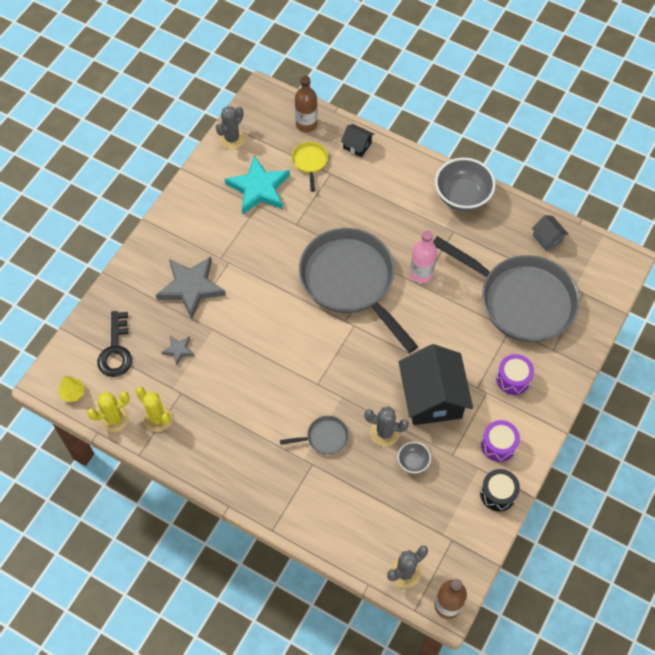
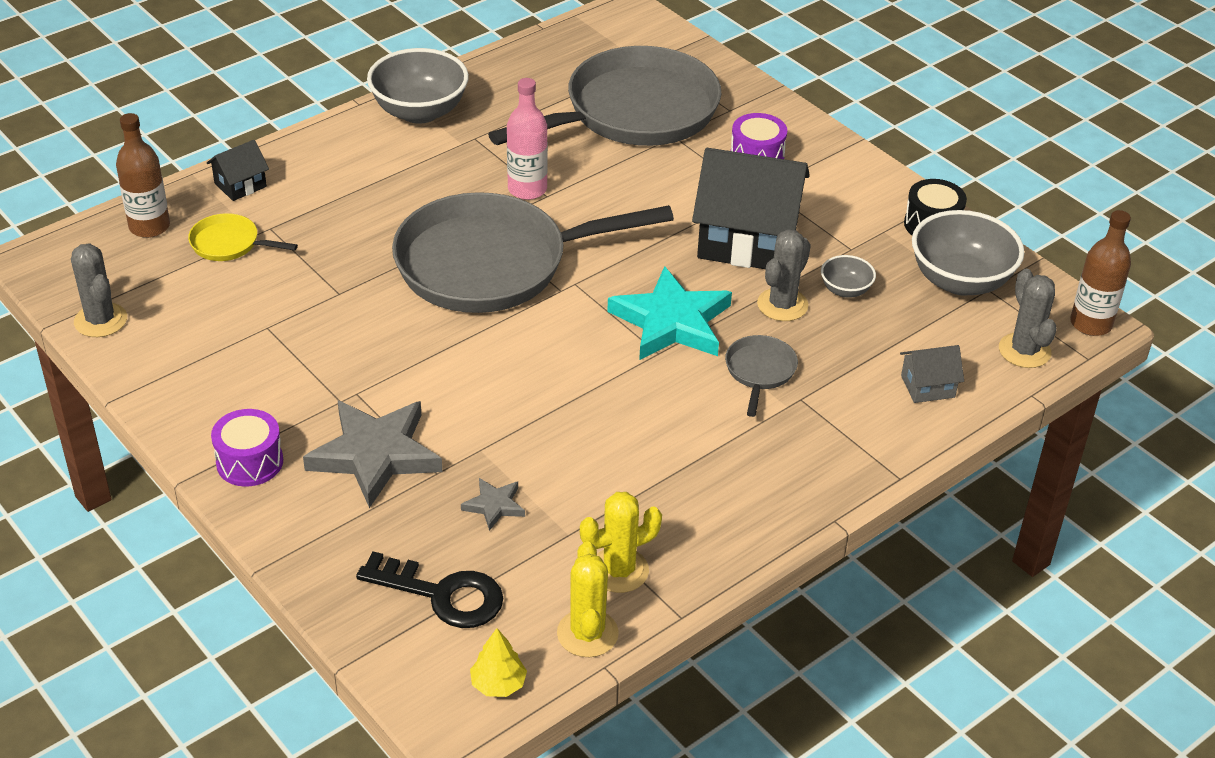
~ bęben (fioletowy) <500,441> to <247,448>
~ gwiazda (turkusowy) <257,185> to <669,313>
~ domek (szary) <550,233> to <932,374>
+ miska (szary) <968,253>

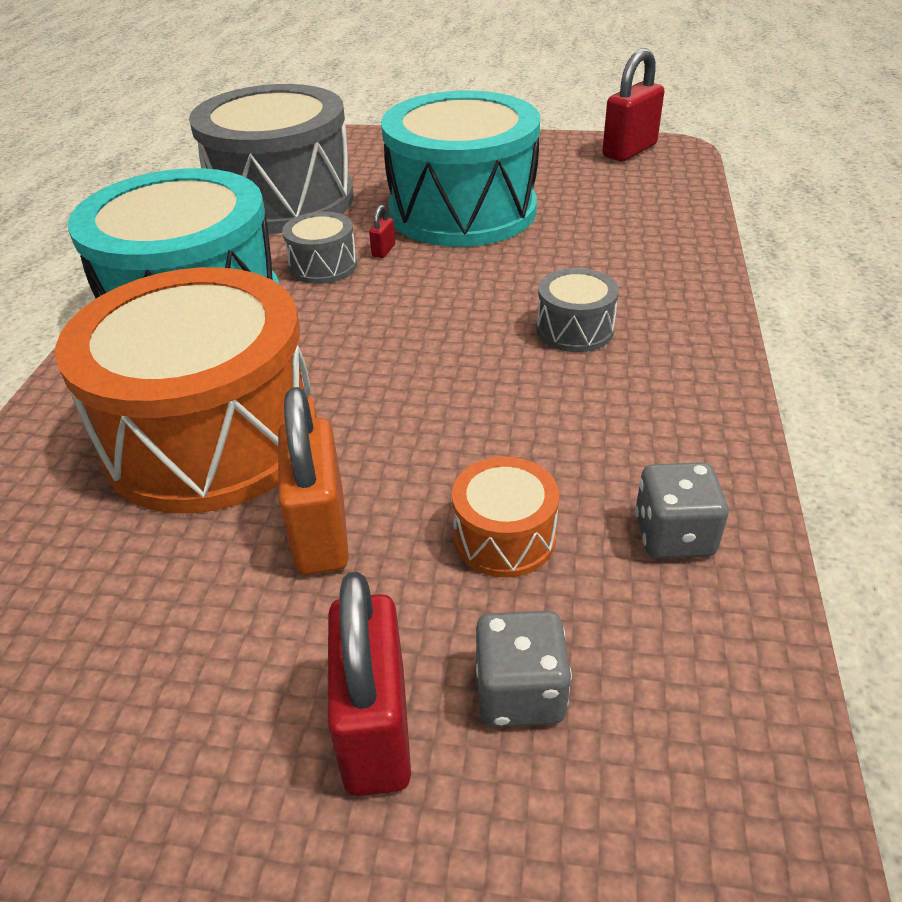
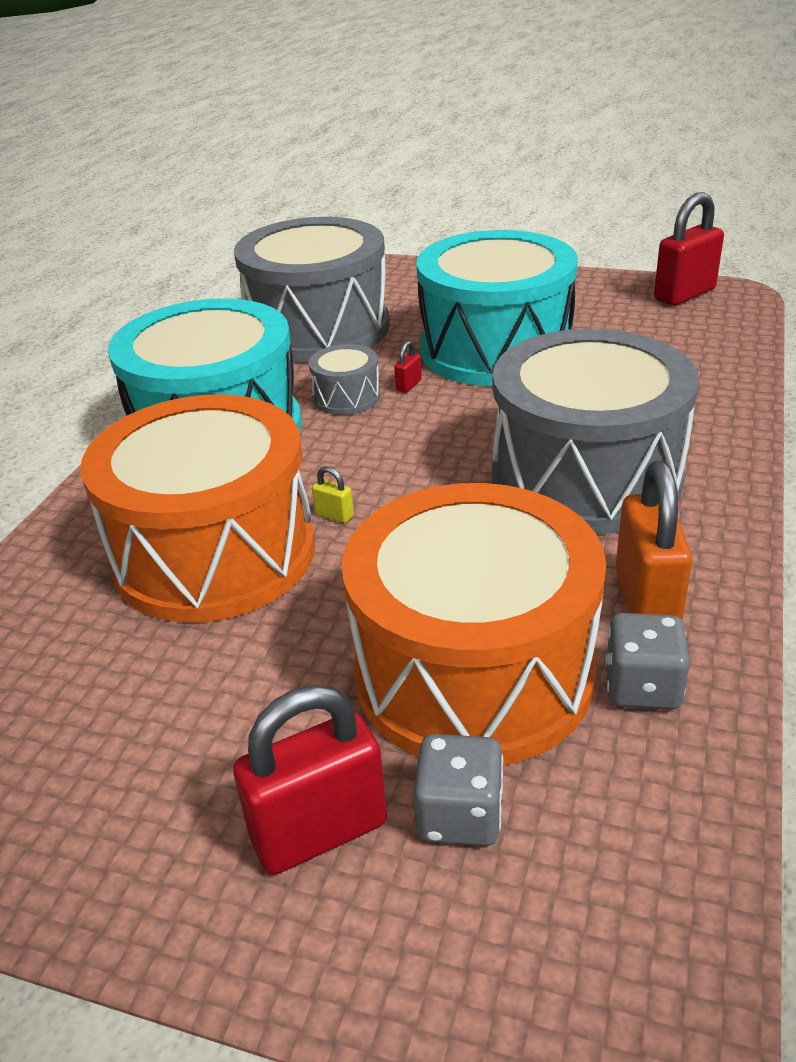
~ kłódka (czerwony) <369,684> = <310,780> 60 degrees clockwise
+ kłódka (żółty) <333,494>
~ bęben (pomarańczowy) <505,517> = <474,624> x2.39
~ bęben (szary) <577,310> = <595,431> x2.39
~ kłódka (pomarańczowy) <313,481> to <654,540>

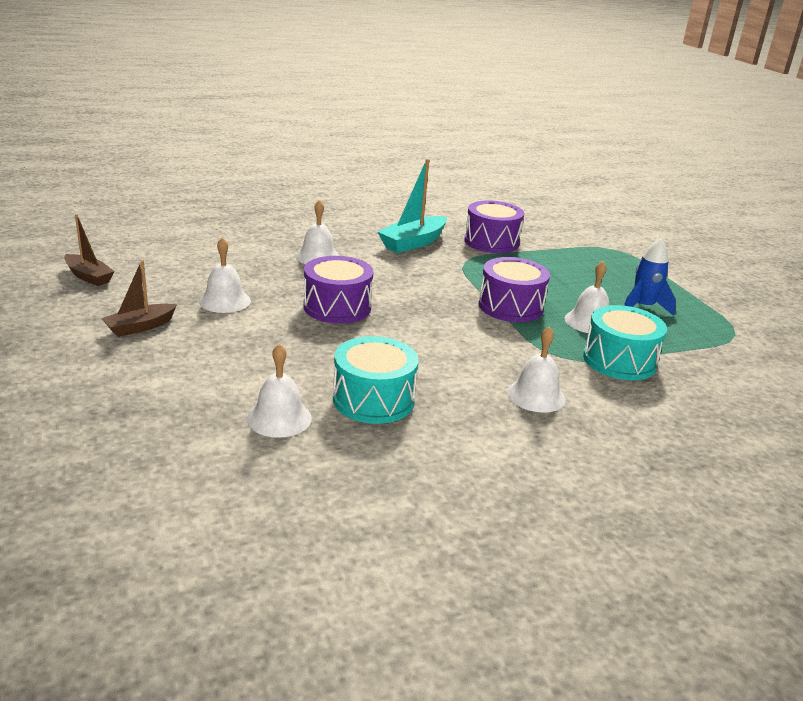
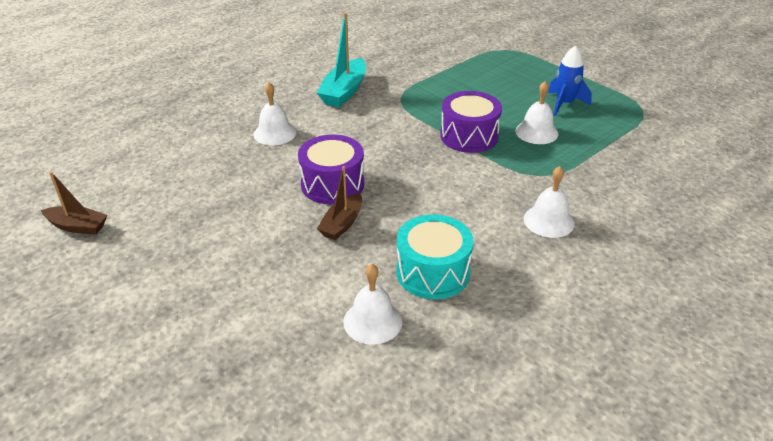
~ łódka (brązowy) <139,298> to <339,203>
- dzwonek (biały) <225,275>
- bęben (fioletowy) <494,227>
- bęben (turkusowy) <625,342>

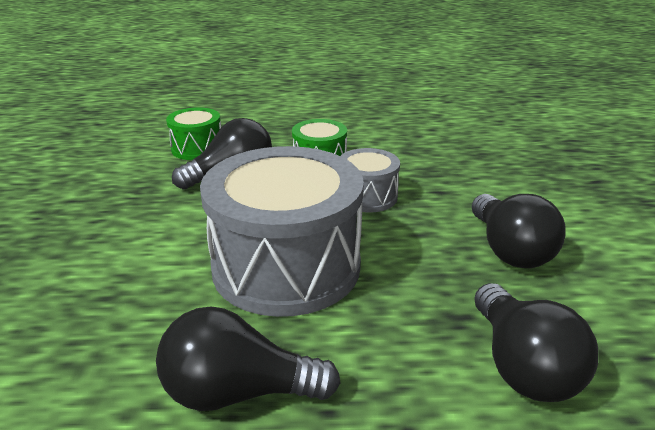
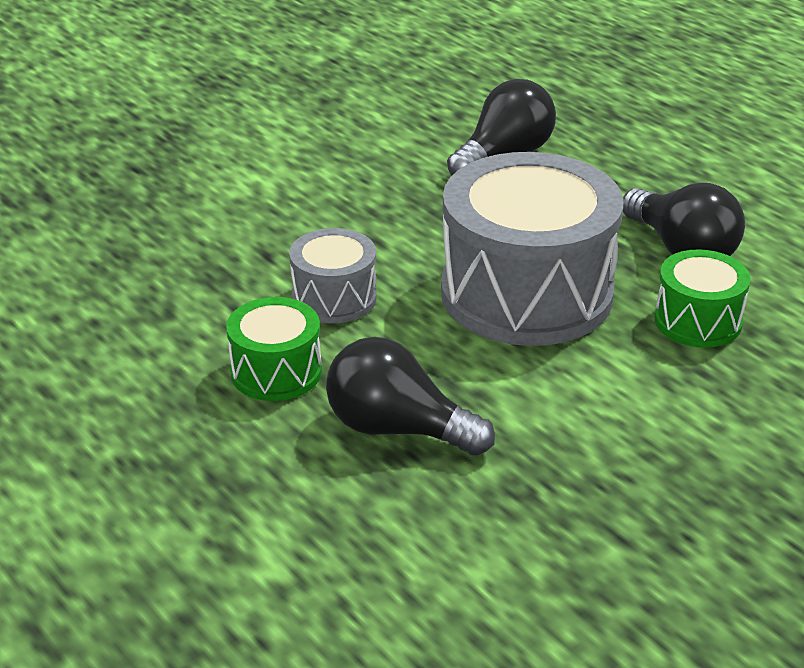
~ bęben (zielony) <193,133> to <702,298>
- żarówka (czarny) <519,231>

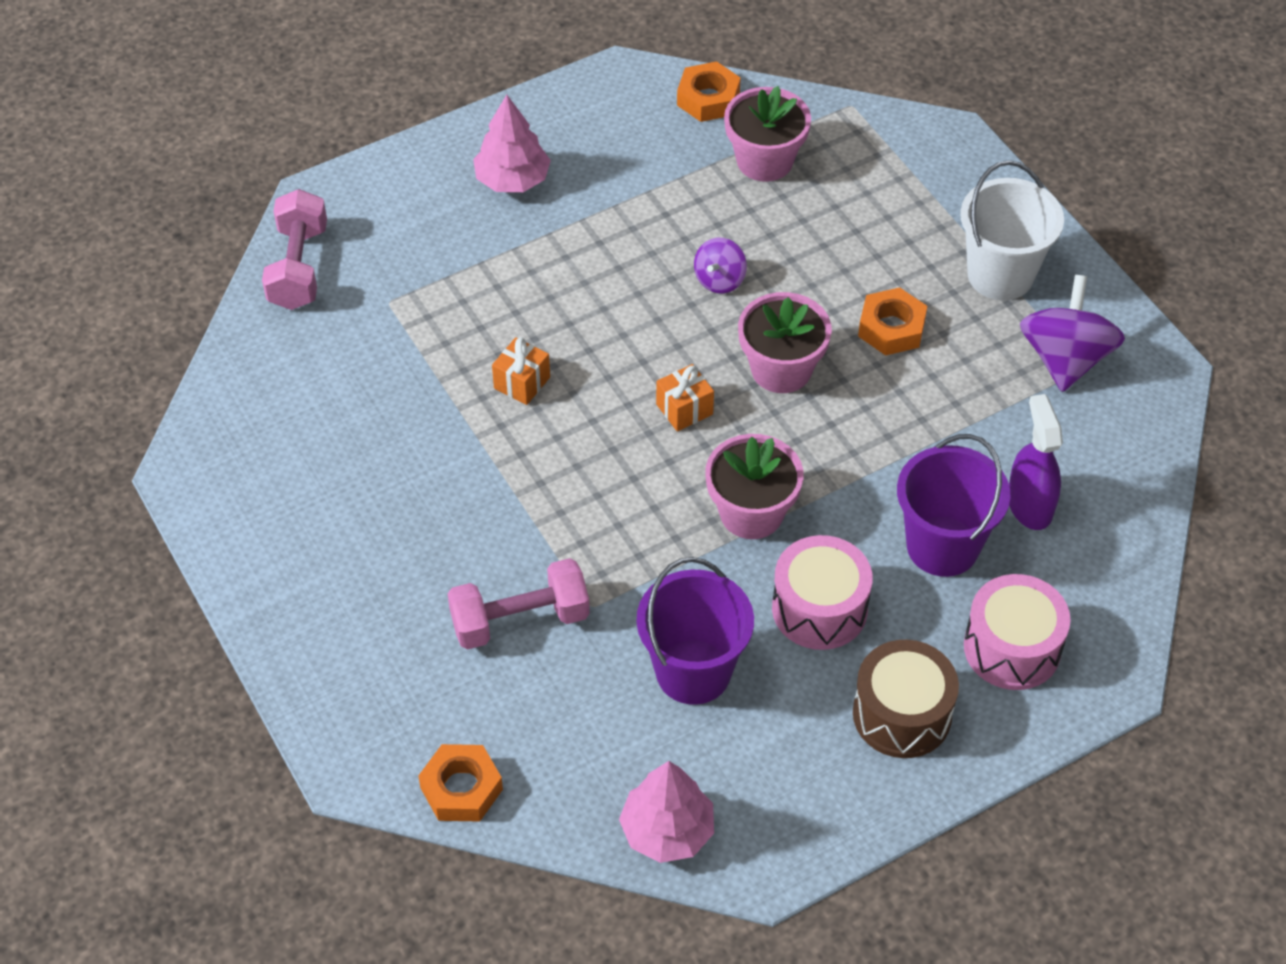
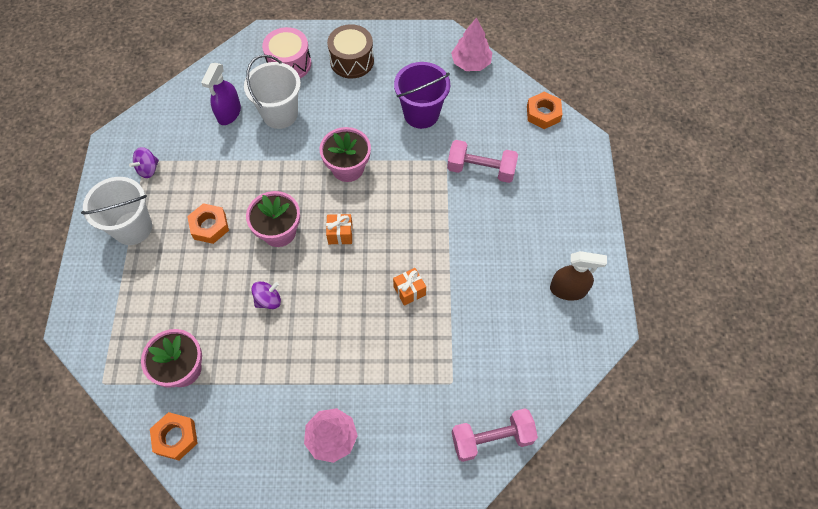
~ bączek (fioletowy) <1072,333> = <144,162> x0.55
~ wiadro (fioletowy) <954,505> to wiadro (biały) <272,92>
~ hantel (różowy) <294,249> = <495,435> 45 degrees clockwise
+ spryskiwacz (brązowy) <578,276>
- bęben (różowy) <822,592>

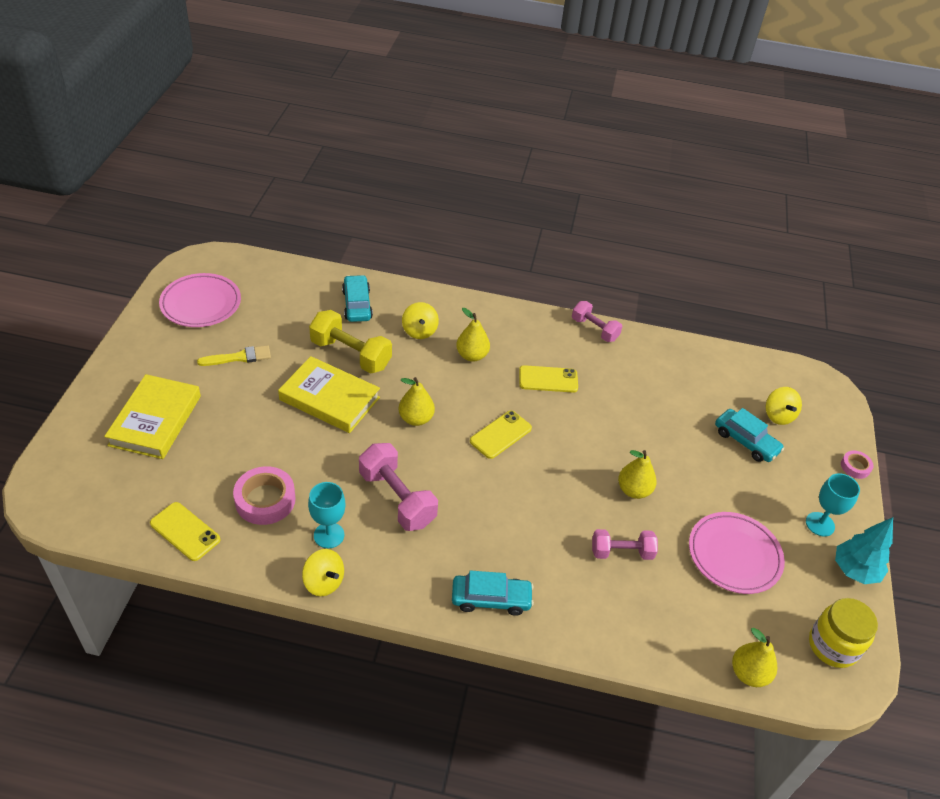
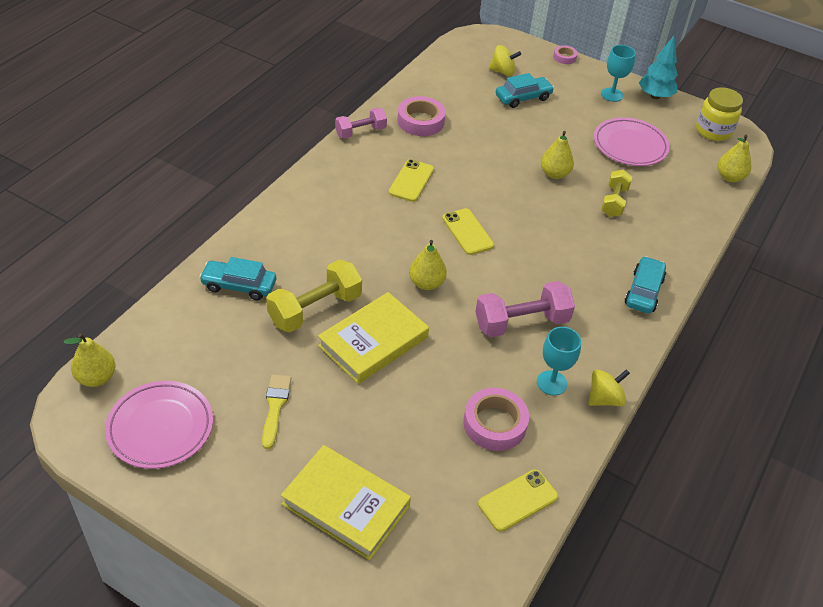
~ gruszka (żółty) <473,335> to <89,360>
+ taśma klejąca (różowy) <422,116>
~ hantel (różowy) <625,544> to hantel (żółty) <616,193>
- bączek (żółty) <420,320>

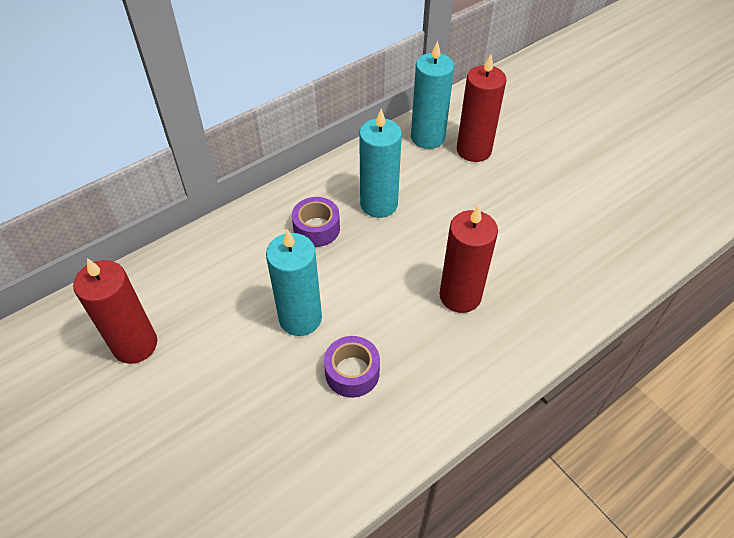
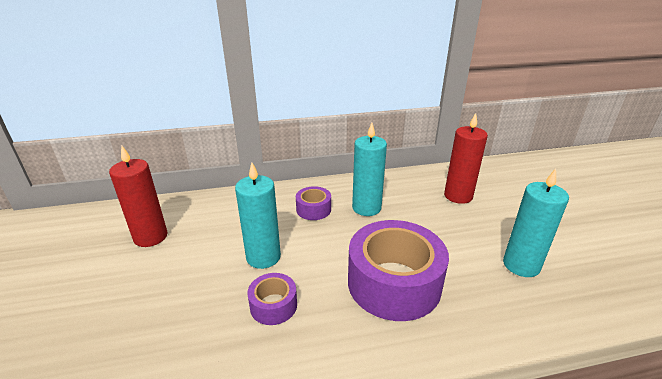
~ świeca (czerwony) <469,259> to taśma klejąca (fioletowy) <398,270>
~ świeca (turkusowy) <432,94> to <536,223>

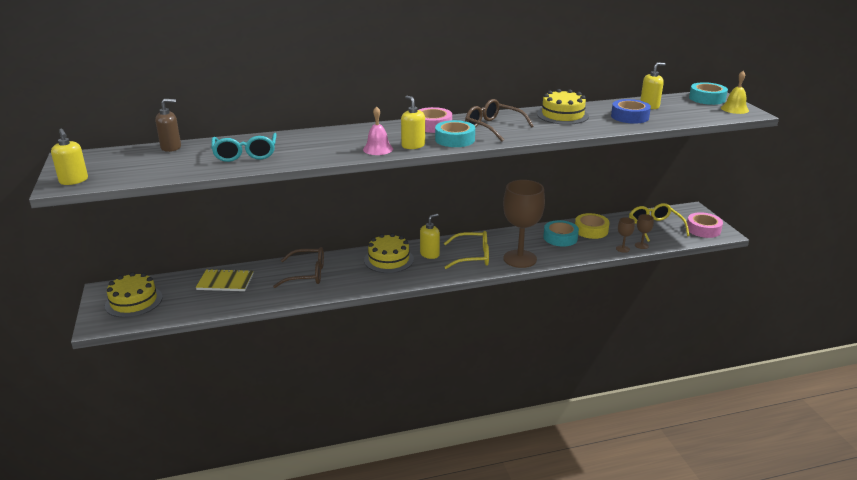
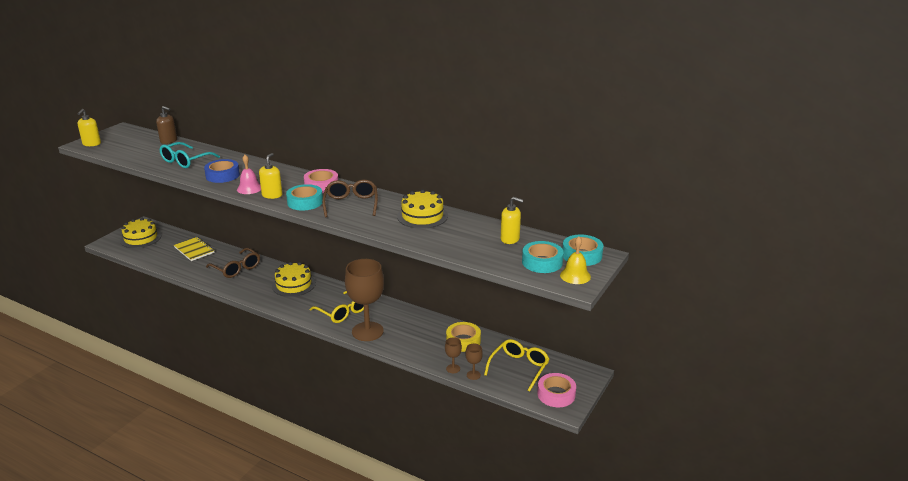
~ taśma klejąca (niebieski) <631,111> to <222,171>
~ taśma klejąca (turkusowy) <561,233> to <543,257>
- dozownik mydła (żółty) <430,236>

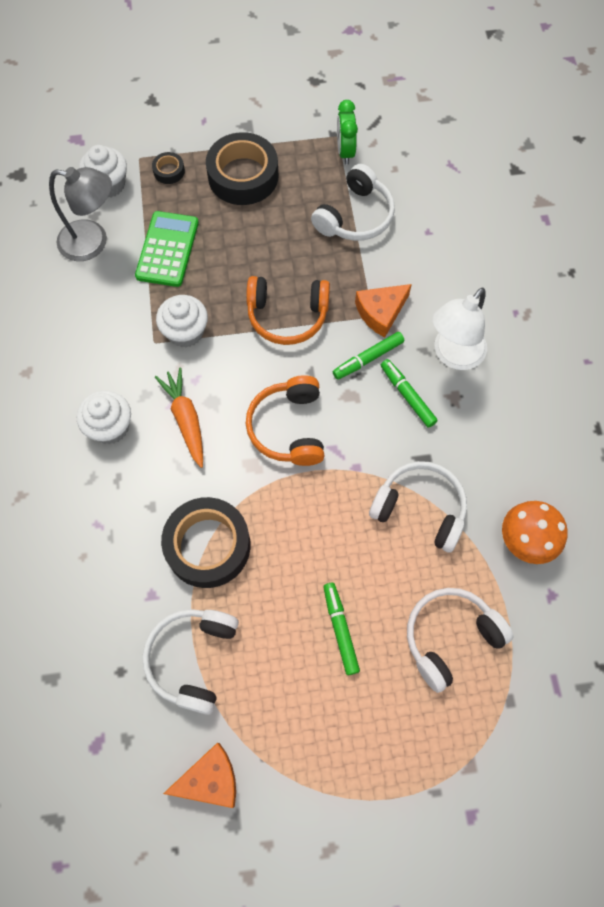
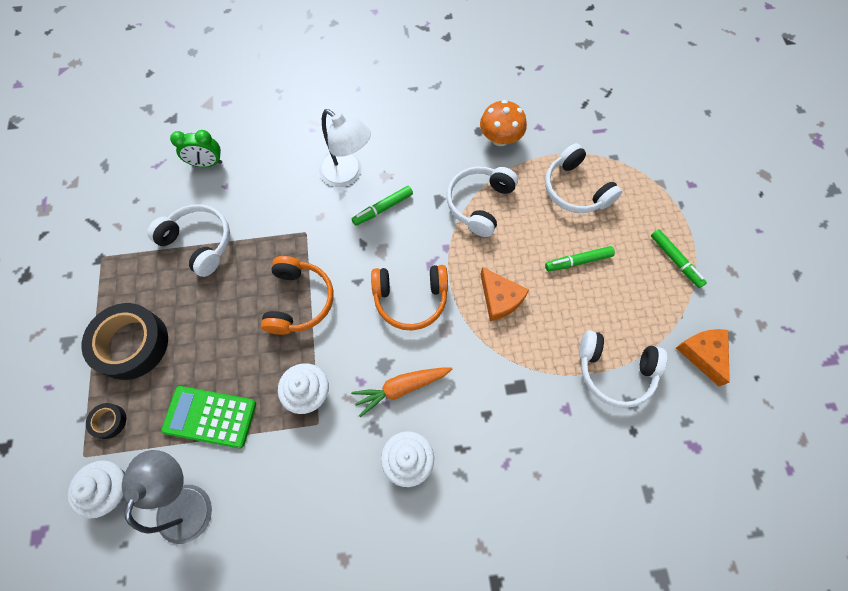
~ budzik (zielony) <347,132> to <196,148>
~ ser (pomarańczowy) <383,311> to <504,294>
~ flamaster (zielony) <368,356> to <679,258>
- taśma klejąca (czarny) <205,542>

